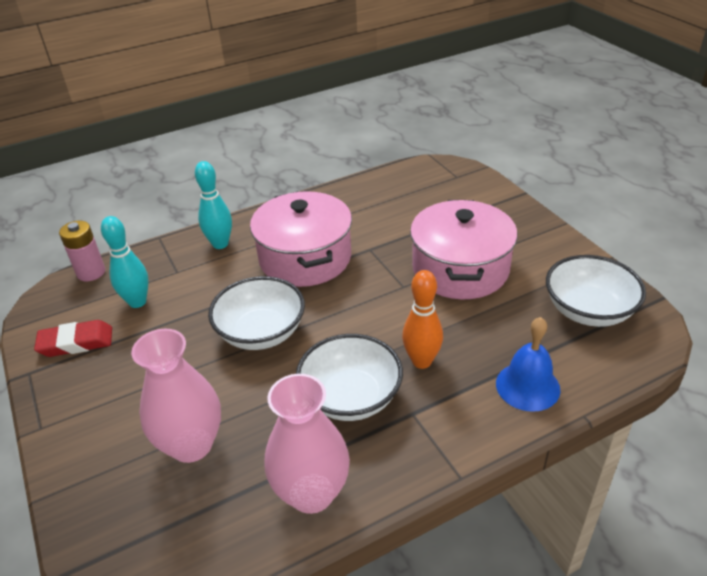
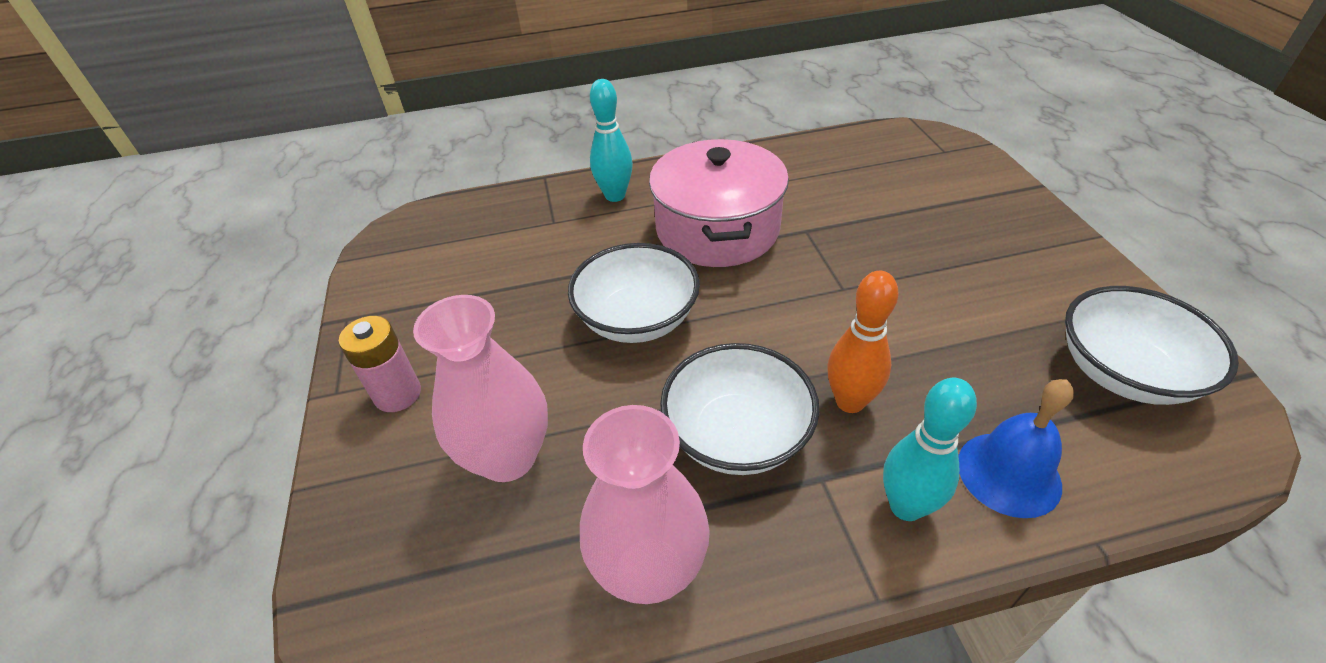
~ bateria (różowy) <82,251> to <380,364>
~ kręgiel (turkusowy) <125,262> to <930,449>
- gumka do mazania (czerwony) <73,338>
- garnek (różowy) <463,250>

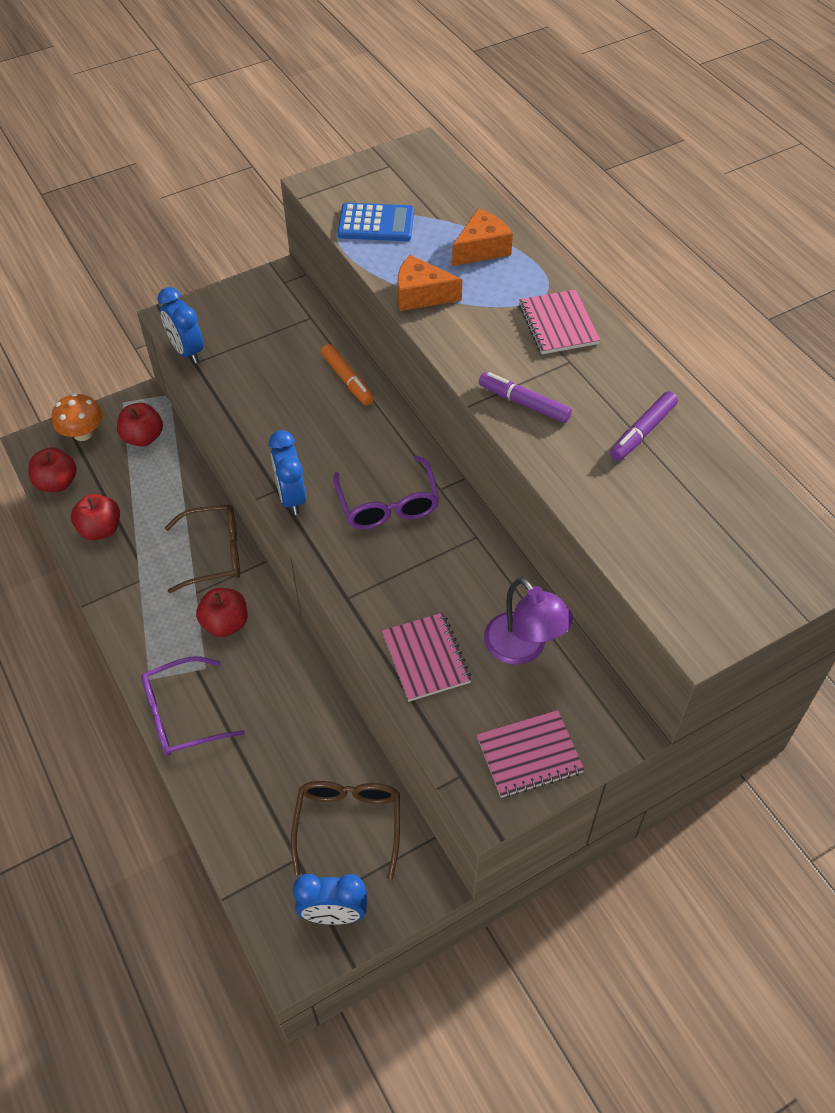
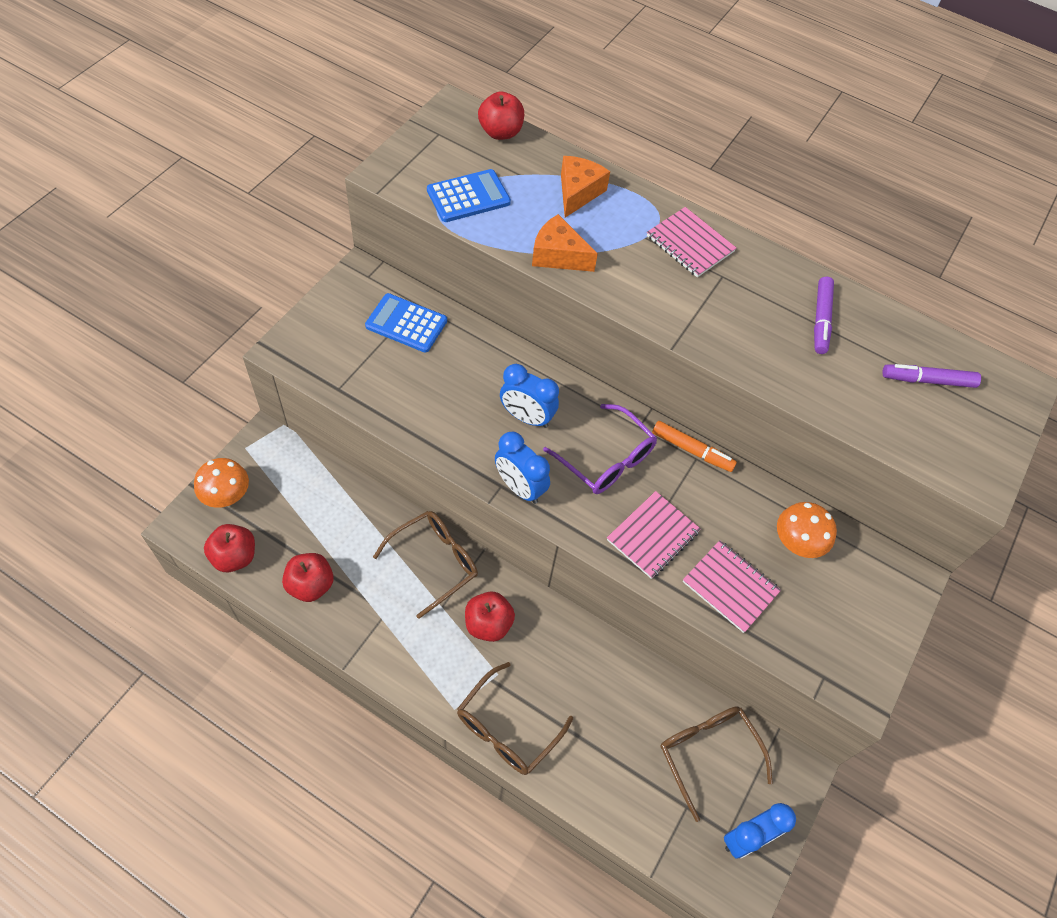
+ kalkulator (niebieski) <406,323>
~ okulary (fioletowy) <193,706> to okulary (brązowy) <515,718>
~ jabłko (czerwony) <140,425> to <501,115>
~ budzik (niebieski) <181,325> to <529,396>
~ ser (pomarańczowy) <429,283> = <565,243> 45 degrees clockwise
~ zeszyt (różowy) <531,754> to <654,535>
~ flamaster (pomarańczowy) <347,374> to <694,446>
~ lampka (fioletowy) <528,621> to grzyb (pomarańczowy) <807,530>
~ flamaster (fioletowy) <525,397> to <931,376>

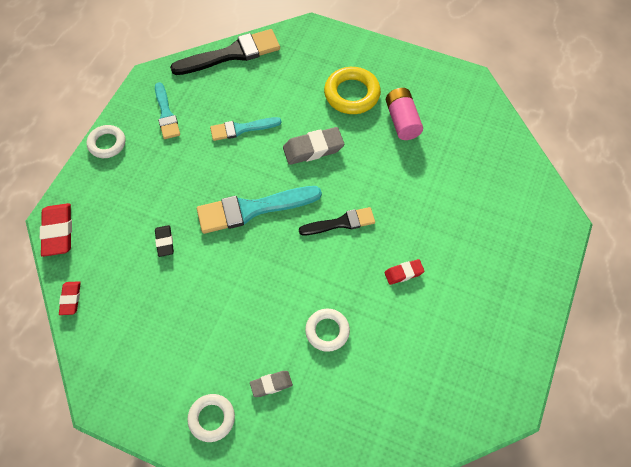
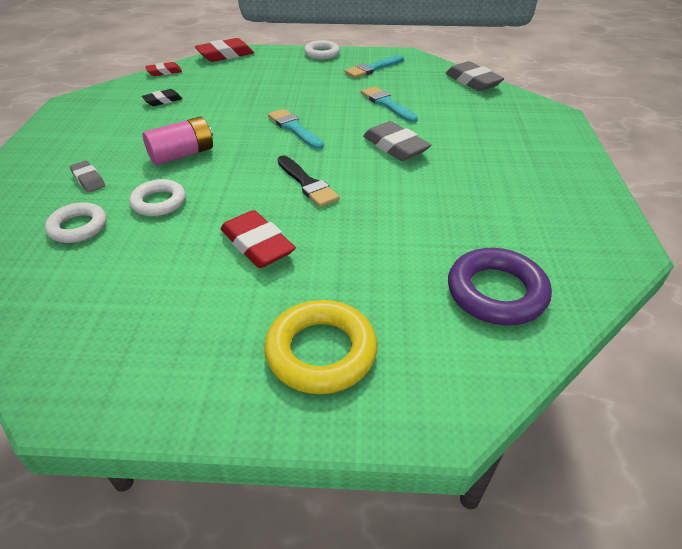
~ pierścień (biały) <211,418> to <75,222>
~ gumka do mazania (czarny) <164,241> to <162,97>
~ bateria (różowy) <404,114> to <178,140>
~ gumka do mazania (czerwony) <404,272> = <258,239> x1.73
~ pierścień (żółty) <352,90> to <320,347>
~ pędzel (turkusowy) <259,210> = <296,129> x0.61
~ pędzel (czarny) <225,52> to gumka do mazania (szary) <474,76>
+ pierścień (fioletowy) <500,286>

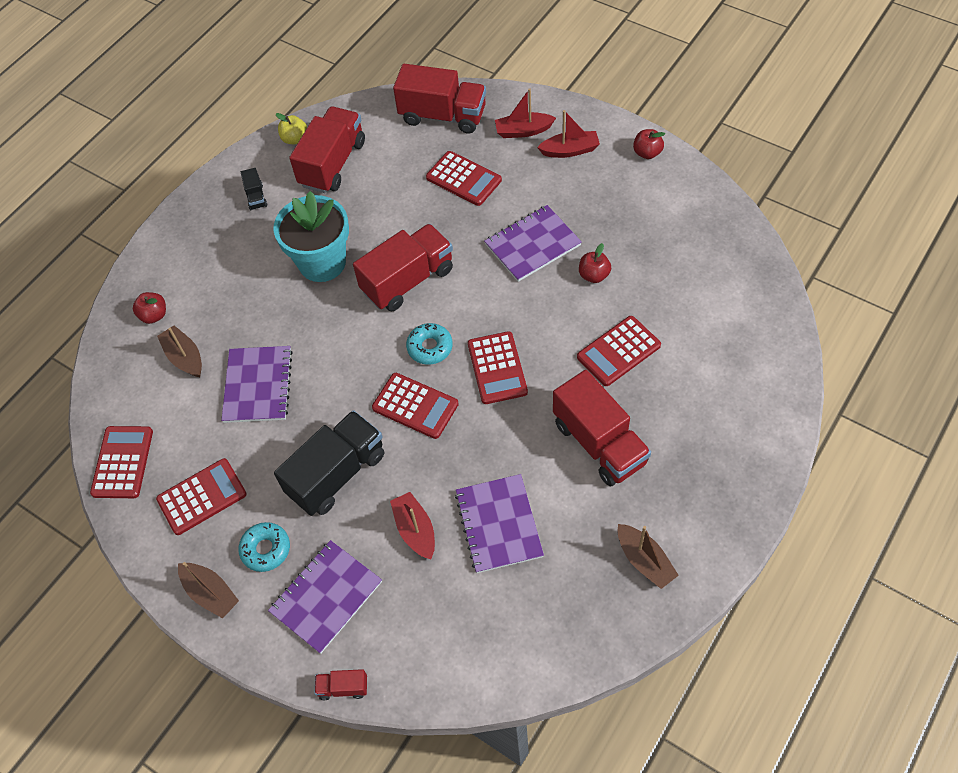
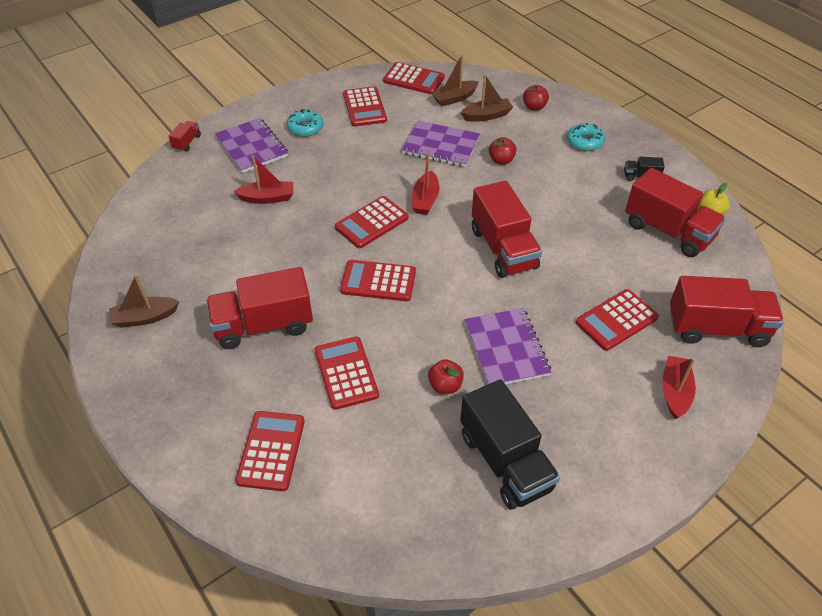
+ kalkulator (czerwony) <270,451>
~ łódka (czerwony) <568,134> to <426,183>
~ łódka (brązowy) <208,590> to <455,80>
~ ciężarówka (czarny) <329,463> to <510,444>
~ jabłko (czerwony) <649,144> to <503,151>
~ donut (turkusowy) <429,344> to <586,137>
~ ciężarówka (czerwony) <439,99> = <727,311> 120 degrees counterclockwise
- doniczka (turkusowy) <311,236>
- zeszyt (fioletowy) <499,523>

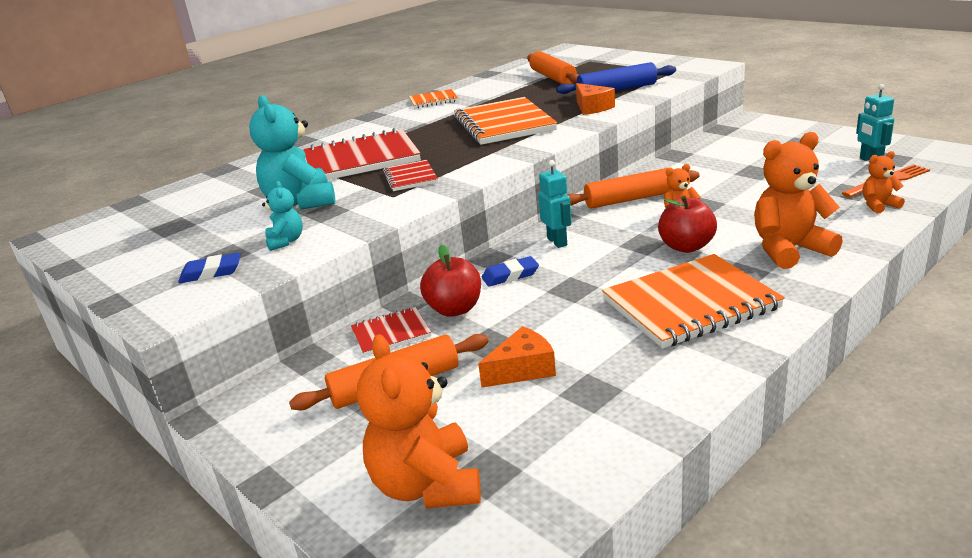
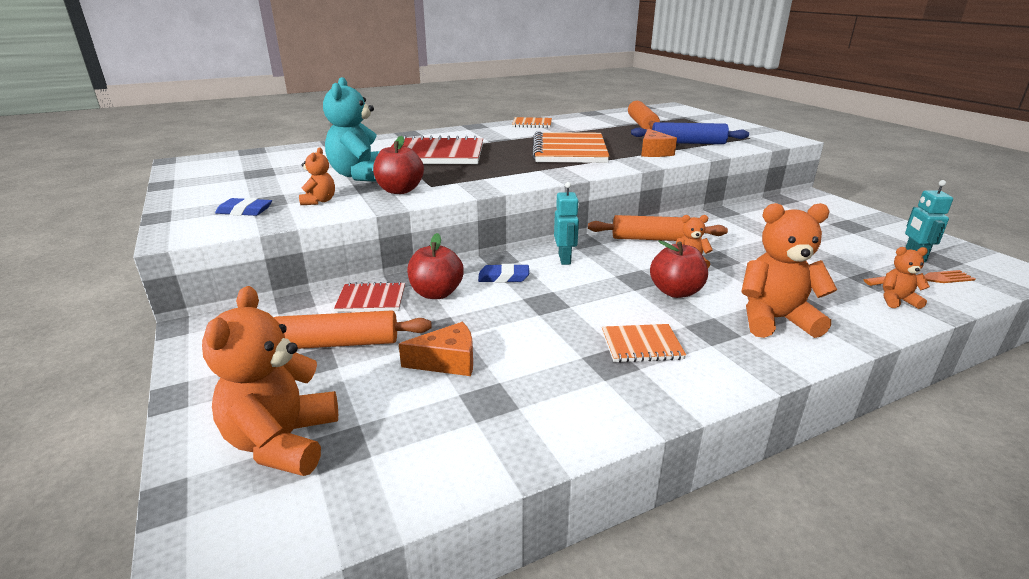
~ miś (turkusowy) <282,216> to miś (pomarańczowy) <317,176>
+ jabłko (czerwony) <398,165>
~ zeszyt (pomarańczowy) <693,301> = <644,343> x0.51
- zeszyt (czerwony) <410,175>

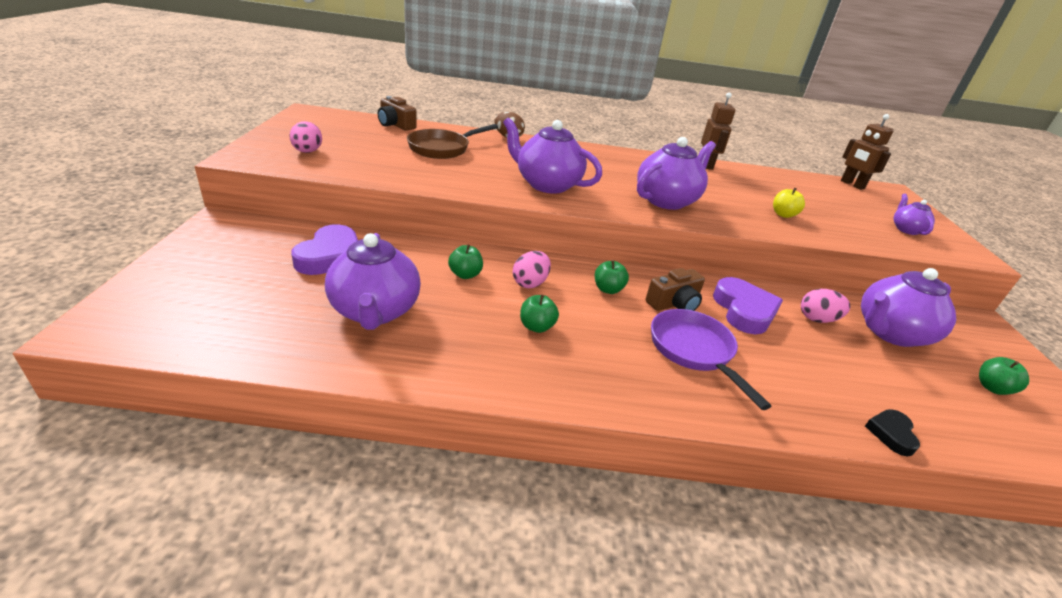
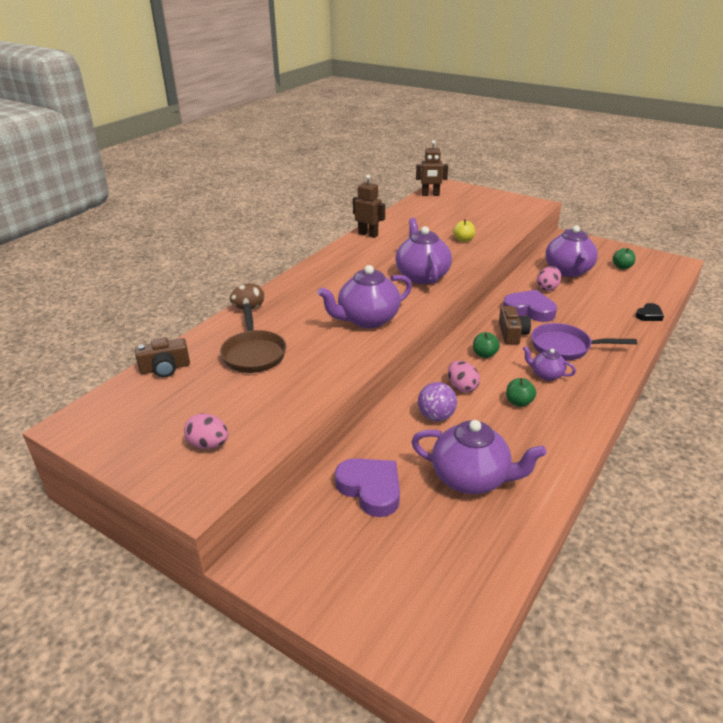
~ jabłko (zielony) <465,262> to piłka (fioletowy) <437,401>
~ imbryk (fioletowy) <914,214> to <549,363>
~ serce (czarny) <892,432> = <650,312> 90 degrees counterclockwise

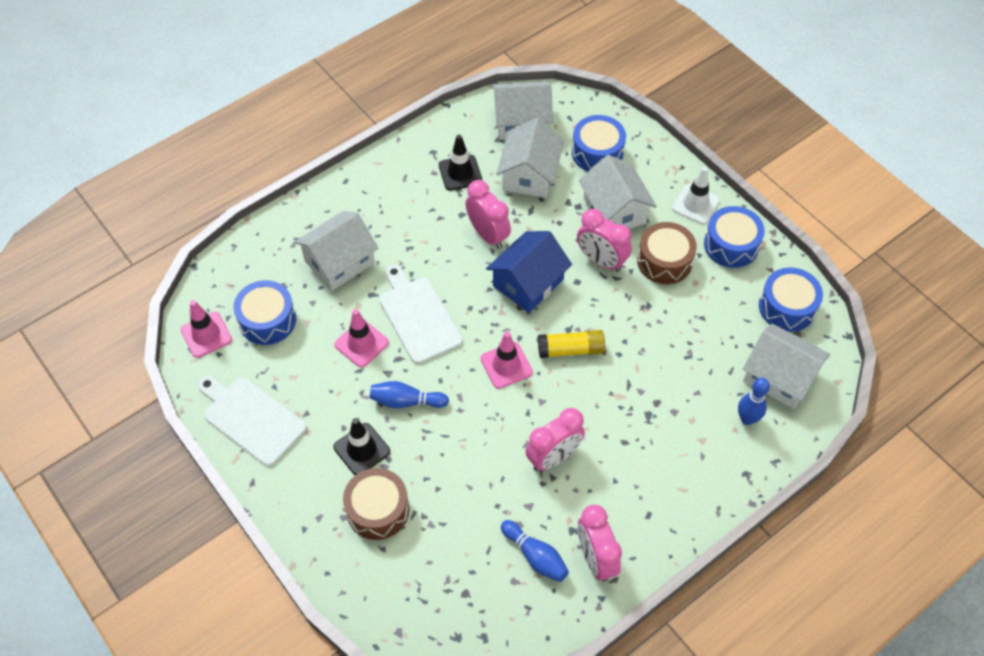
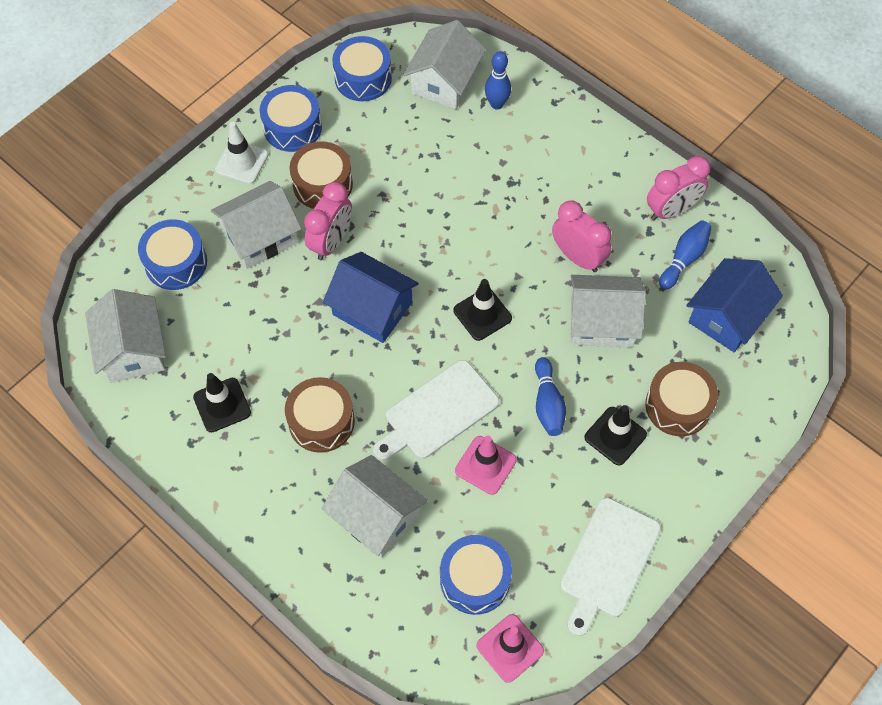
+ bęben (brązowy) <320,415>
~ pachołek (różowy) <507,360> to pachołek (czarny) <482,310>
~ domek (biały) <530,158> to <608,311>
+ domek (niebieski) <734,305>
- budzik (różowy) <488,214>
- klej w sztyfcie (żółty) <571,344>

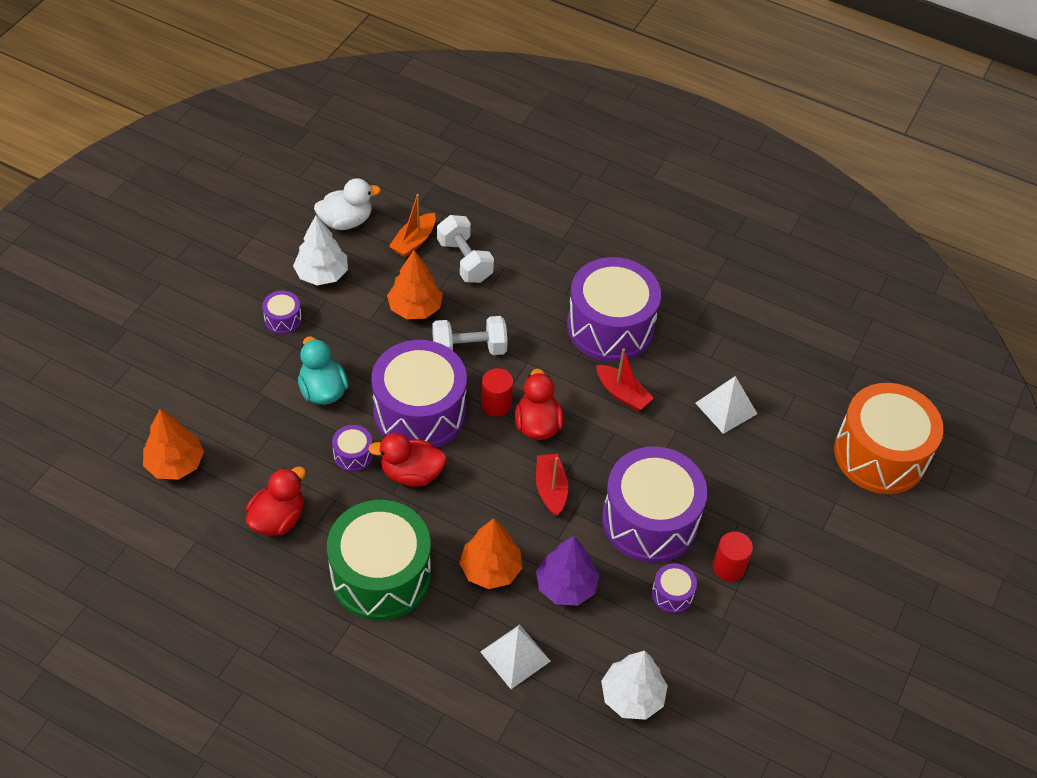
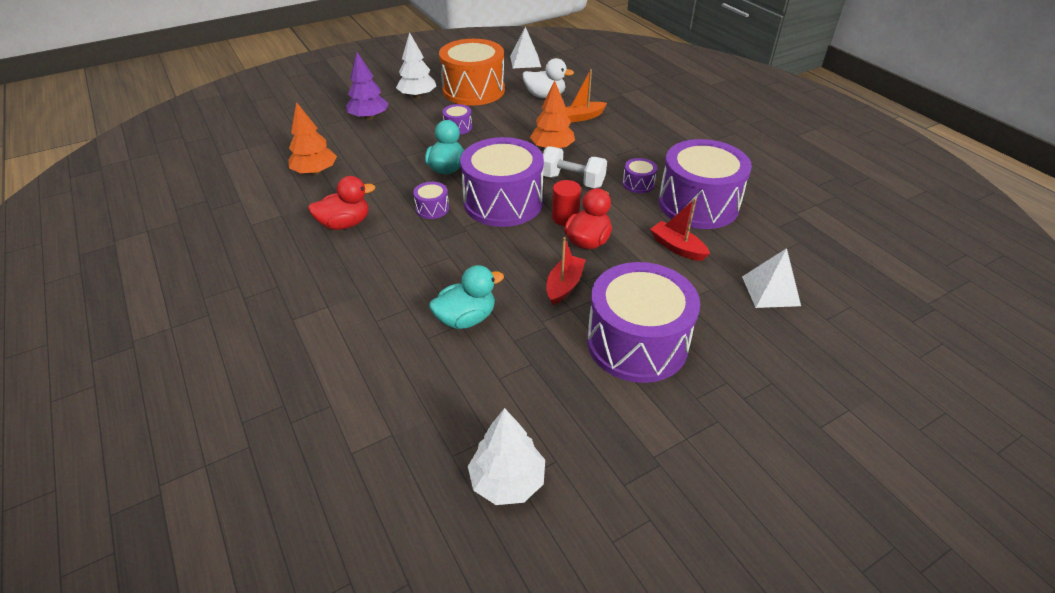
~ drzewko (fioletowy) <567,571> to <367,86>
~ drzewko (biały) <320,250> to <416,65>
~ drzewko (pomarańczowy) <491,553> to kaczka (turkusowy) <466,297>
~ bęben (pomarańczowy) <889,438> to <472,72>
~ piramida (biały) <515,657> to <525,47>
~ bęben (fioletowy) <674,588> to <640,175>
~ łódka (czerwony) <625,379> = <680,229> 150 degrees clockwise
- bęben (zielony) <379,560>
- kaczka (czerwony) <407,460>
- hantel (biały) <465,249>
- walec (czerwony) <733,556>

